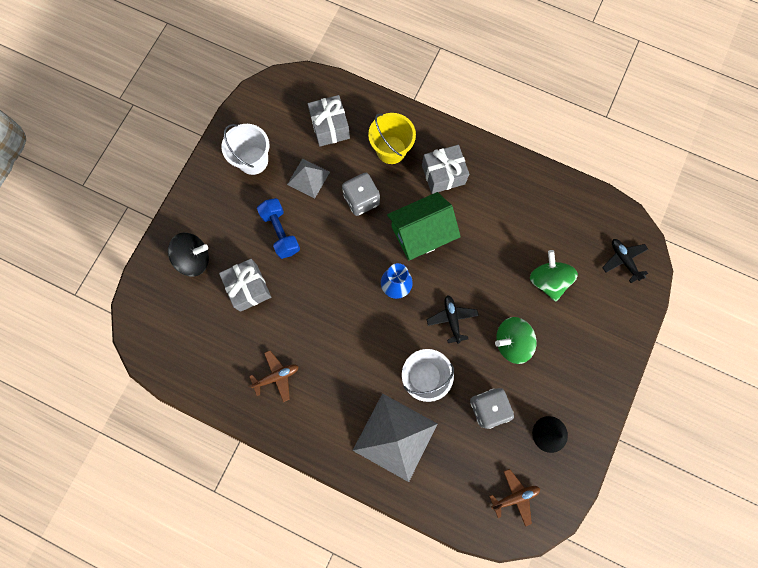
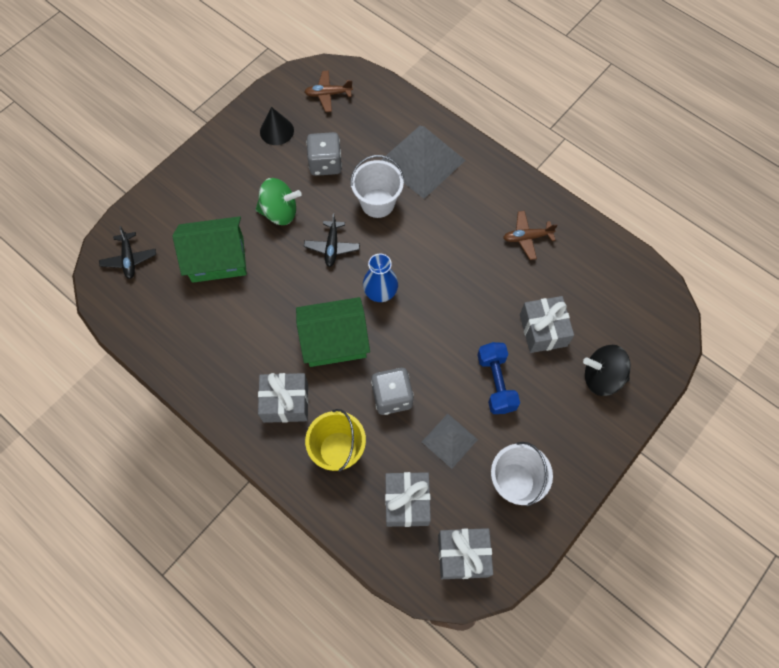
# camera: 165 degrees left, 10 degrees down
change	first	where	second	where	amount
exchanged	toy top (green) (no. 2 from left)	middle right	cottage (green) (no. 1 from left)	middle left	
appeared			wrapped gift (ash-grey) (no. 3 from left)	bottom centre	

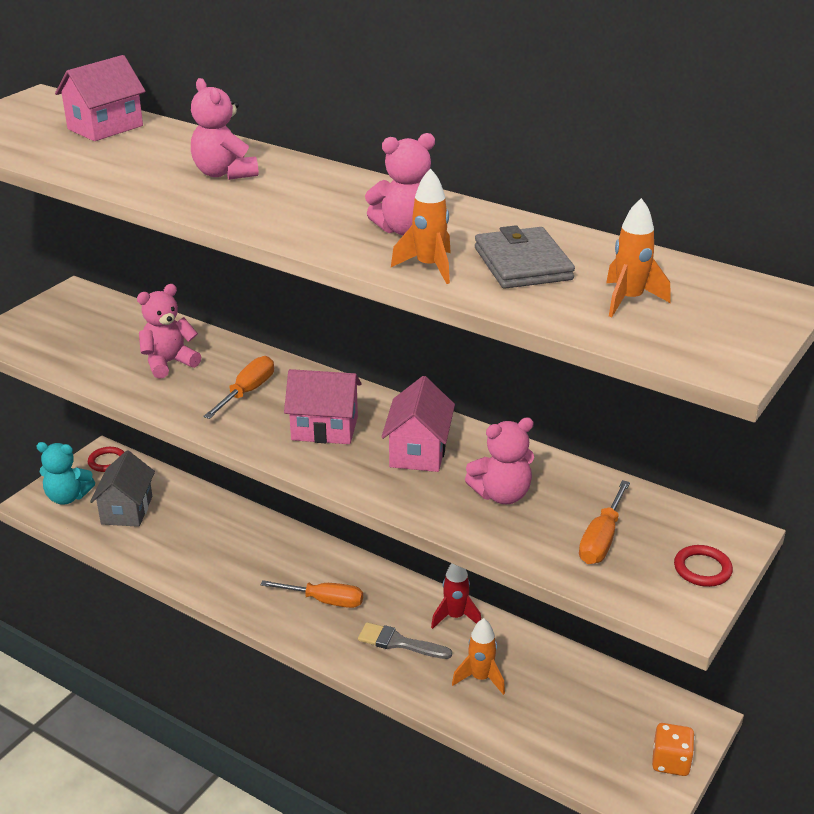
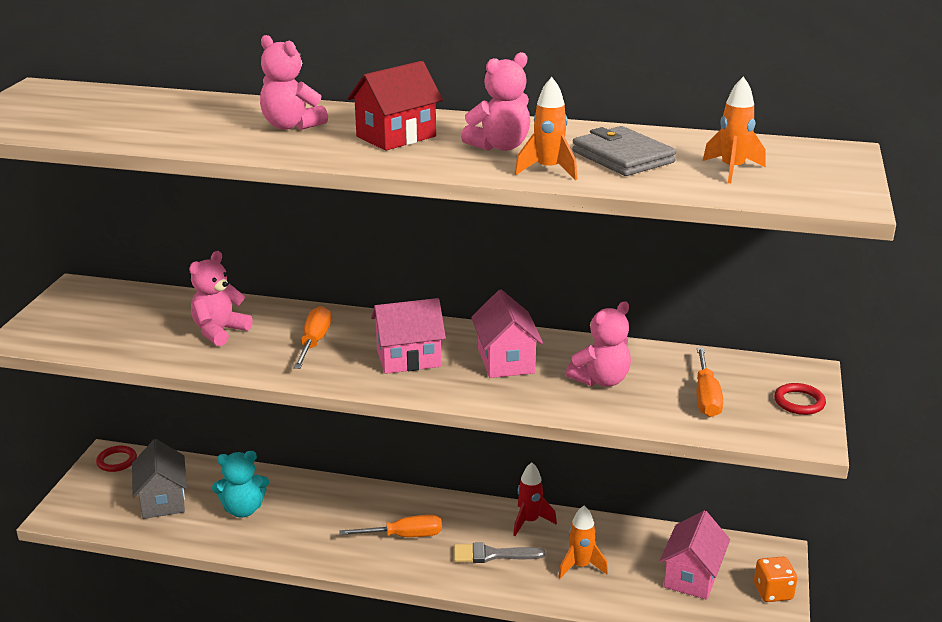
# camera: 20 degrees left, 5 degrees down
change	first	where	second	where	amount
relocated	cottage (rosy) (no. 1 from left in the first image)	top left	cottage (rosy) (no. 3 from left)	bottom right	
relocated	stuffed bear (aqua)	middle left		bottom left	
appeared			cottage (red)	top centre	

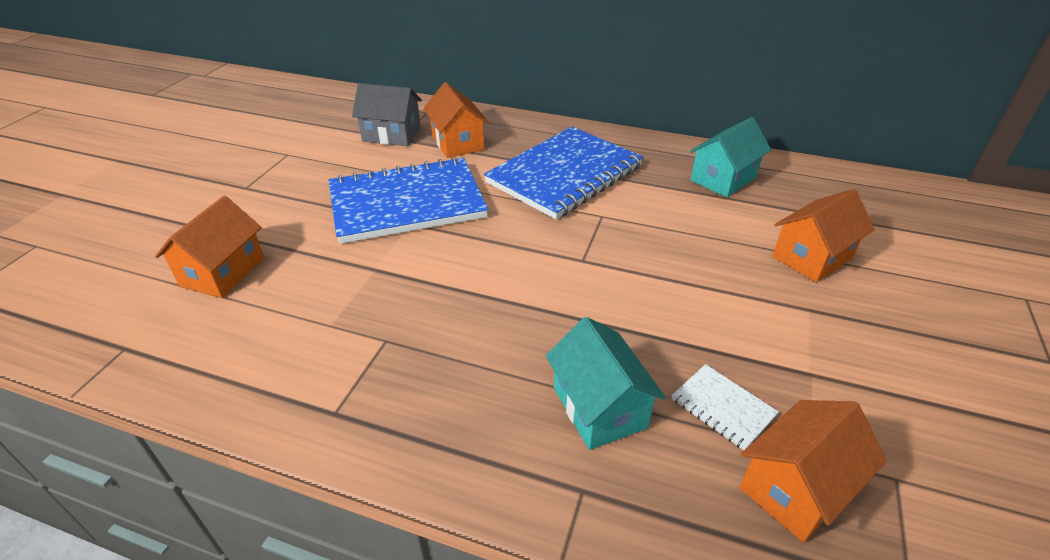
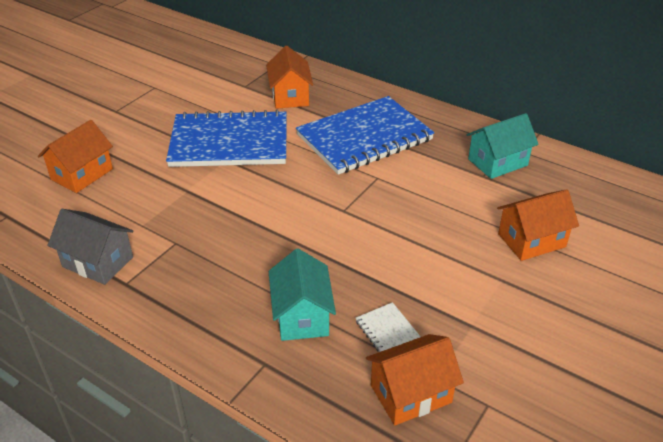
# camera: 15 degrees right, 0 degrees up
change	first	where	second	where	amount
relocated	cottage (ash-grey)	top centre		middle left	

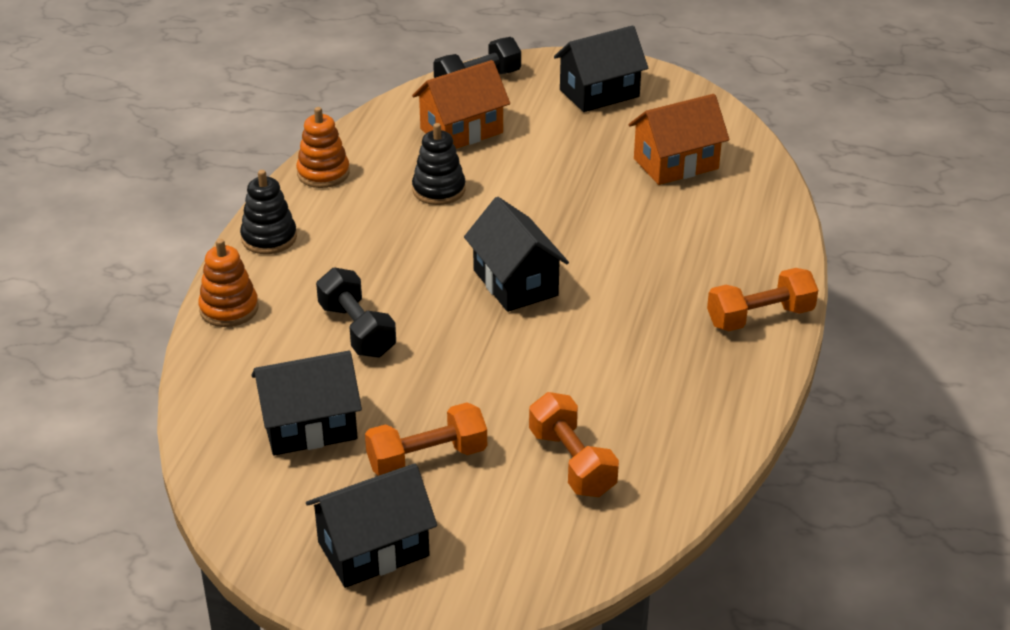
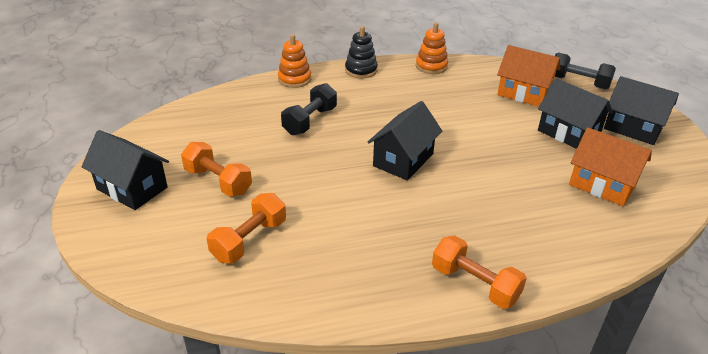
# camera: 60 degrees right, 0 degrees up
change	first	where	second	where	amount
missing	stacking toy (jet-black) (no. 2 from left)	top centre			
relocated	cottage (jet-black) (no. 1 from left in the first image)	middle left	cottage (jet-black) (no. 3 from left)	top right	

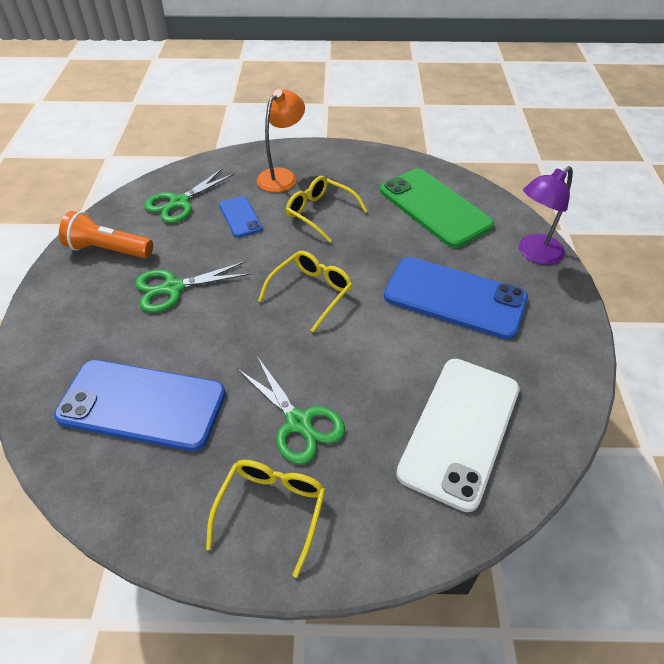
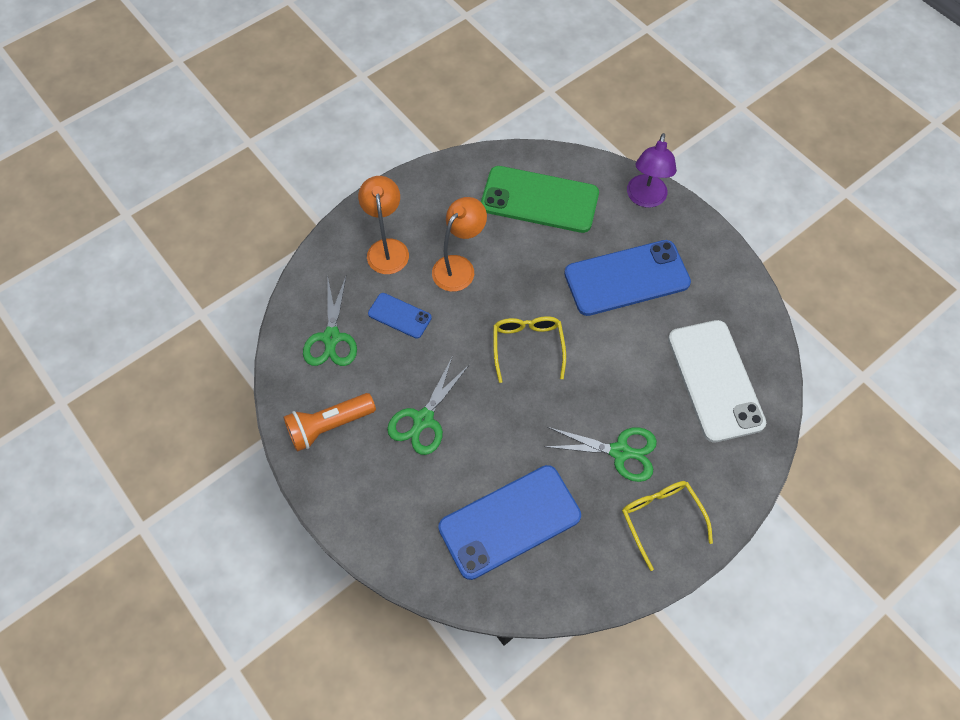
# camera: 40 degrees left, 15 degrees up
change	first	where	second	where	amount
exchanged	glasses (golden) (no. 3 from left)	top centre	lamp (orange-coloured) (no. 2 from left)	centre	

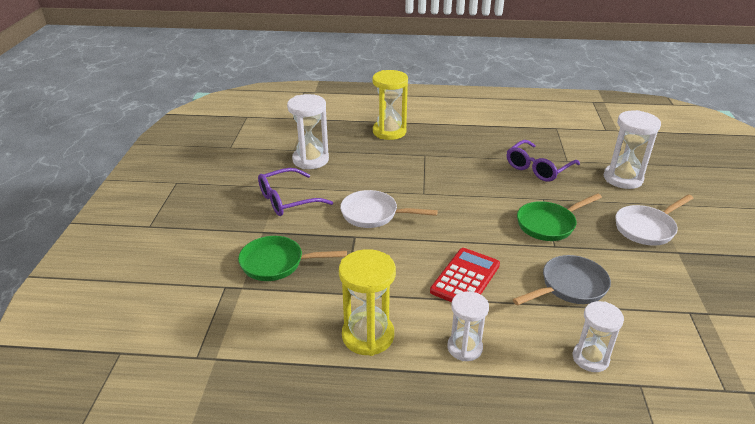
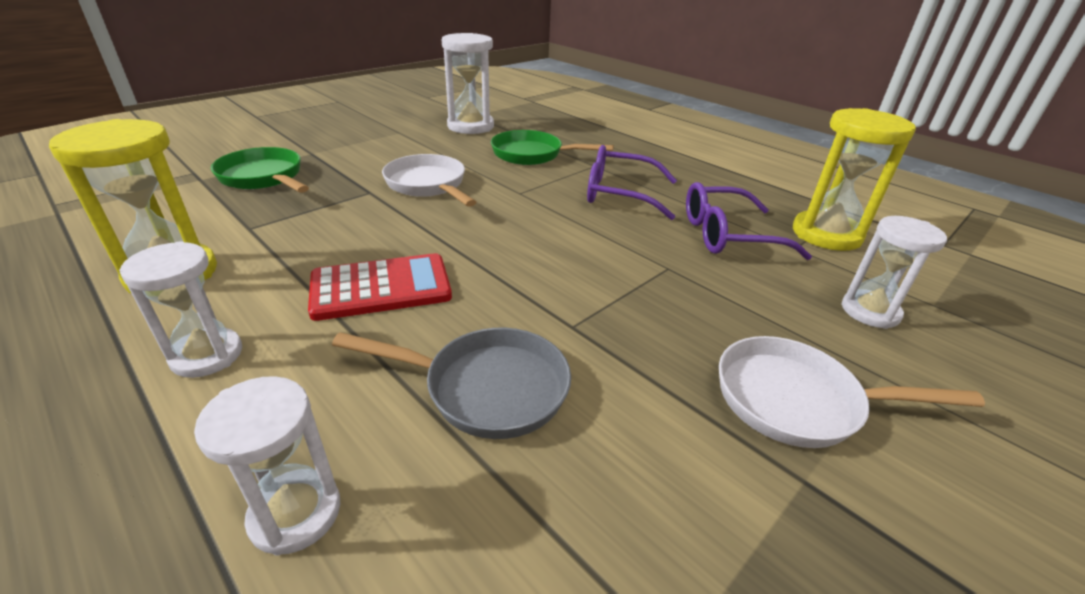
# camera: 40 degrees right, 0 degrees up
change	first	where	second	where	amount
relocated	sandglass (golden) (no. 2 from left)	top centre		top right	
size	sandglass (white) (no. 4 from left)	middle right		middle right	x0.66
relocated	glasses (purple) (no. 1 from left)	centre		top centre	
relocated	skillet (green) (no. 2 from left)	middle right		top centre	

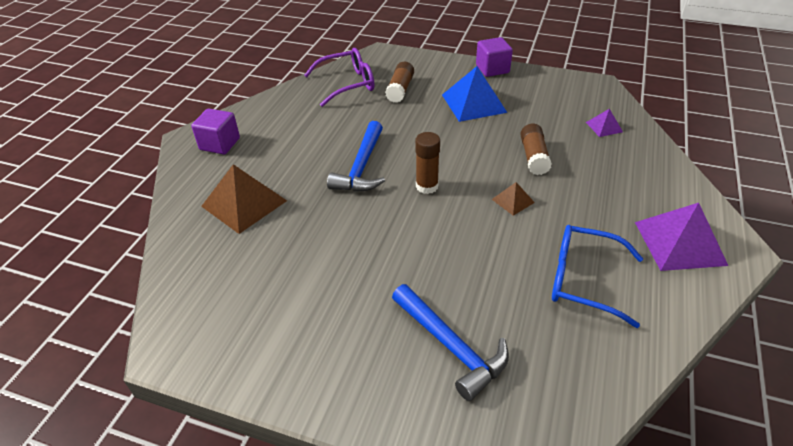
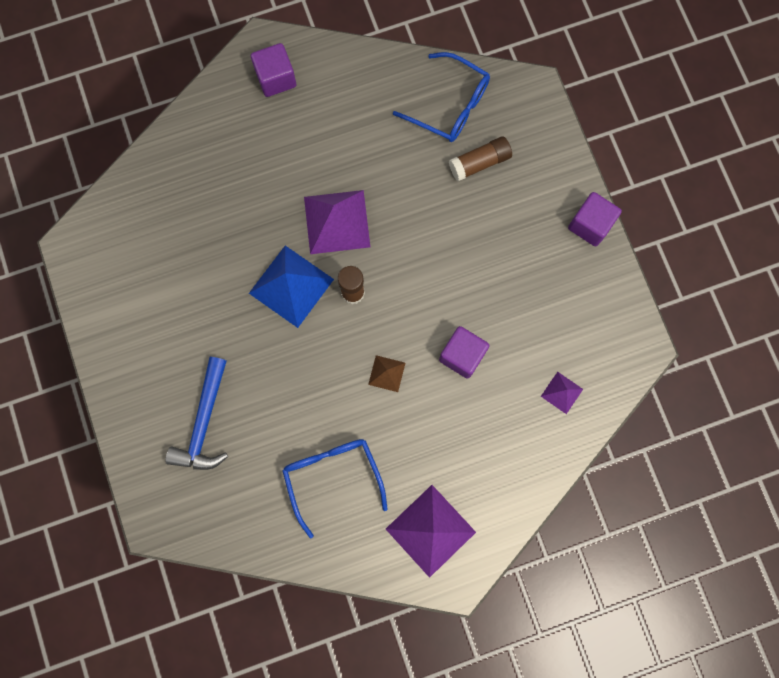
# camera: 50 degrees right, 35 degrees up
change	first	where	second	where	amount
colour	glasses (purple)	top centre	glasses (blue) (no. 2 from left)	top centre	
relocated	pyramid (blue)	top centre		centre	
exchanged	hammer (blue) (no. 1 from left)	centre	pyramid (purple) (no. 1 from left)	top centre	
exchanged	stick of glue (brown) (no. 3 from left)	middle right	cube (purple) (no. 2 from left)	centre	
missing	pyramid (brown) (no. 1 from left)	middle left			

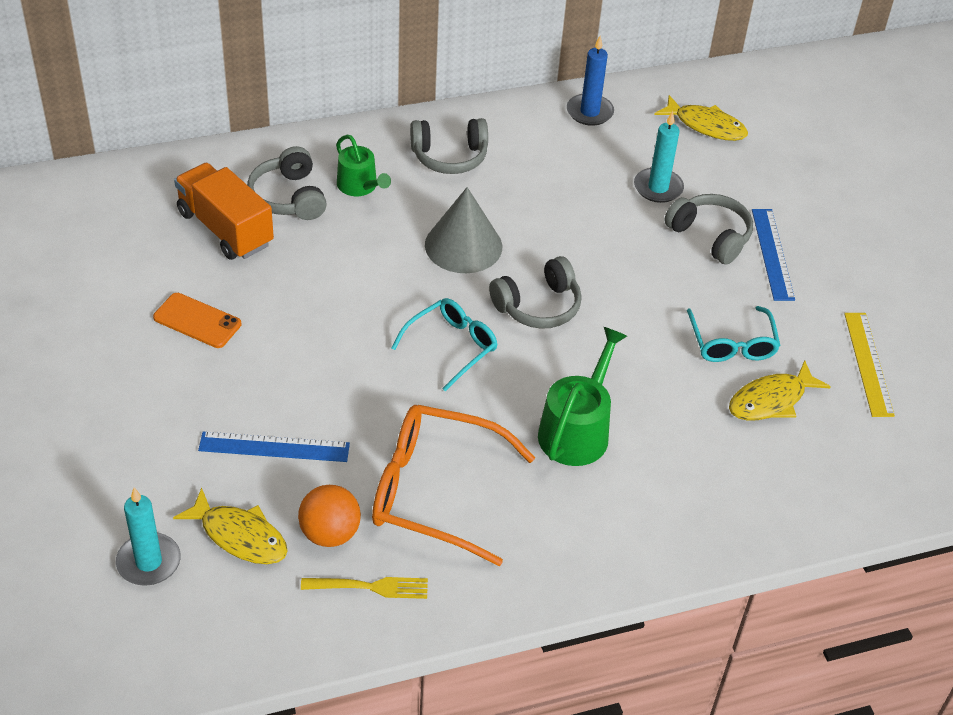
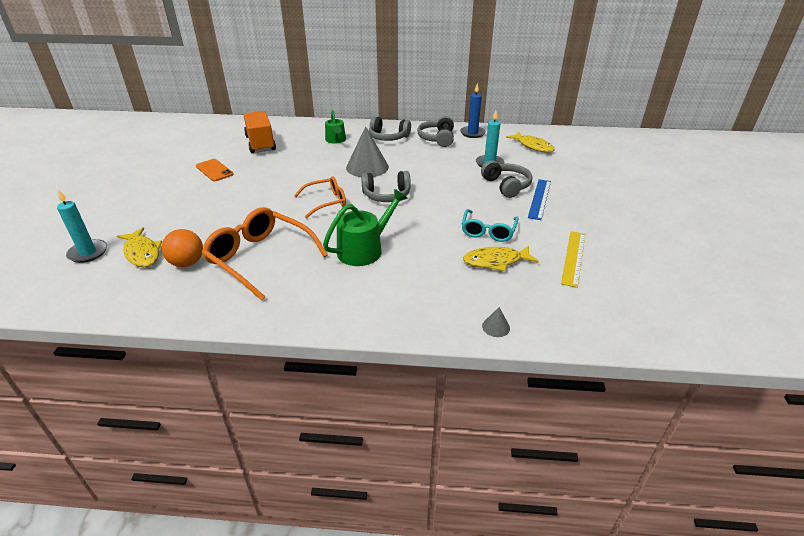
# camera: 25 degrees right, 10 degrees down
change	first	where	second	where	amount
relocated	headphones (ash-grey) (no. 1 from left in the first image)	top left	headphones (ash-grey) (no. 3 from left)	top centre	
colour	glasses (aqua) (no. 1 from left)	centre	glasses (orange-coloured) (no. 2 from left)	centre	
missing	ruler (blue) (no. 1 from left)	middle left			
missing	table fork (golden)	bottom centre			
appeared			cone (ash-grey) (no. 2 from left)	centre	

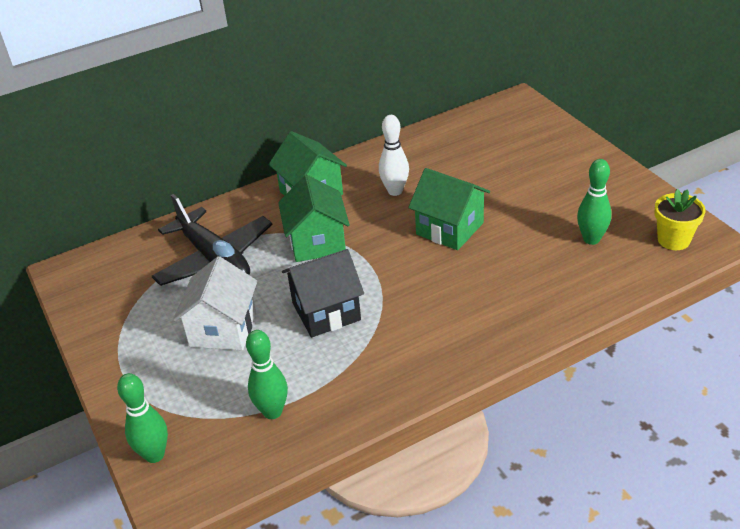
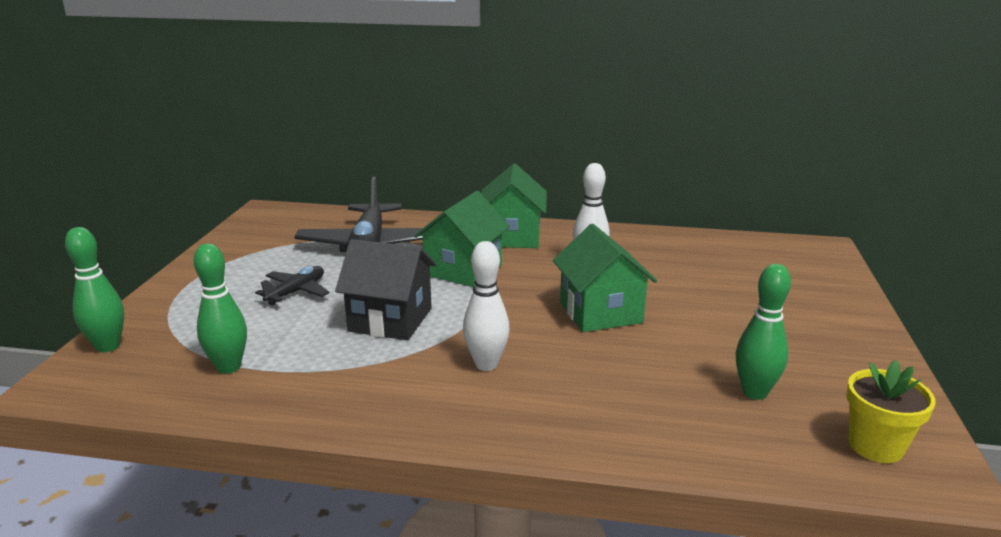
# camera: 35 degrees right, 15 degrees down
change	first	where	second	where	amount
exchanged	cottage (white)	middle left	plane (jet-black) (no. 1 from left)	middle left	
appeared			tenpin (white) (no. 1 from left)	centre	

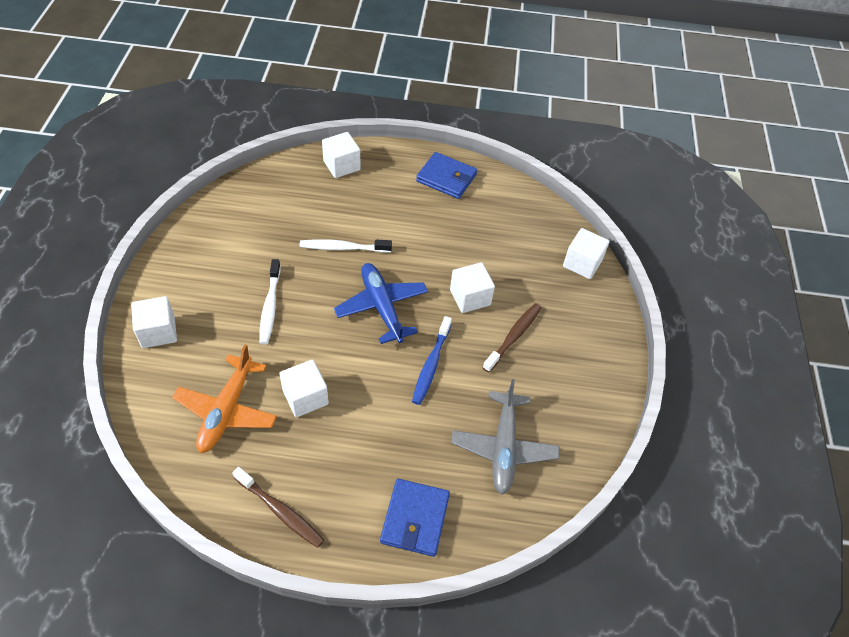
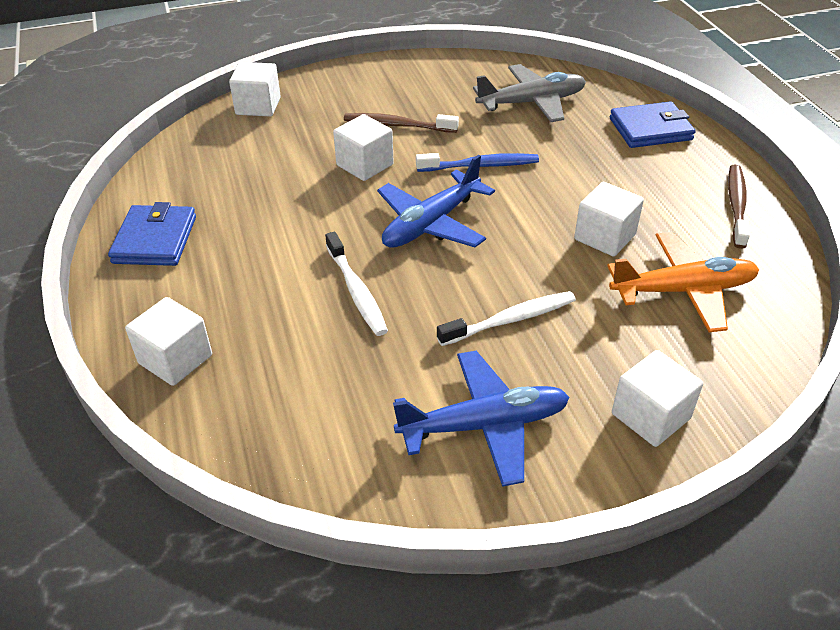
# camera: 110 degrees left, 10 degrees down
change	first	where	second	where	amount
appeared			plane (blue) (no. 2 from left)	centre	

